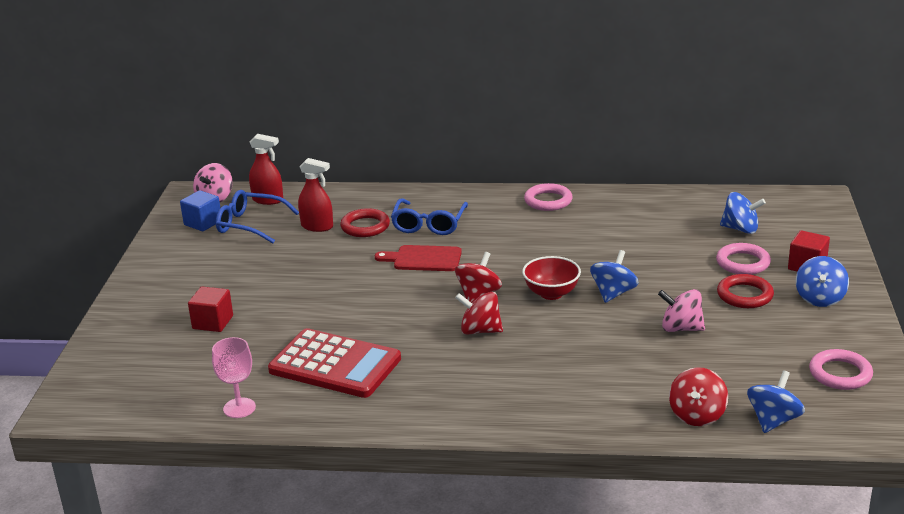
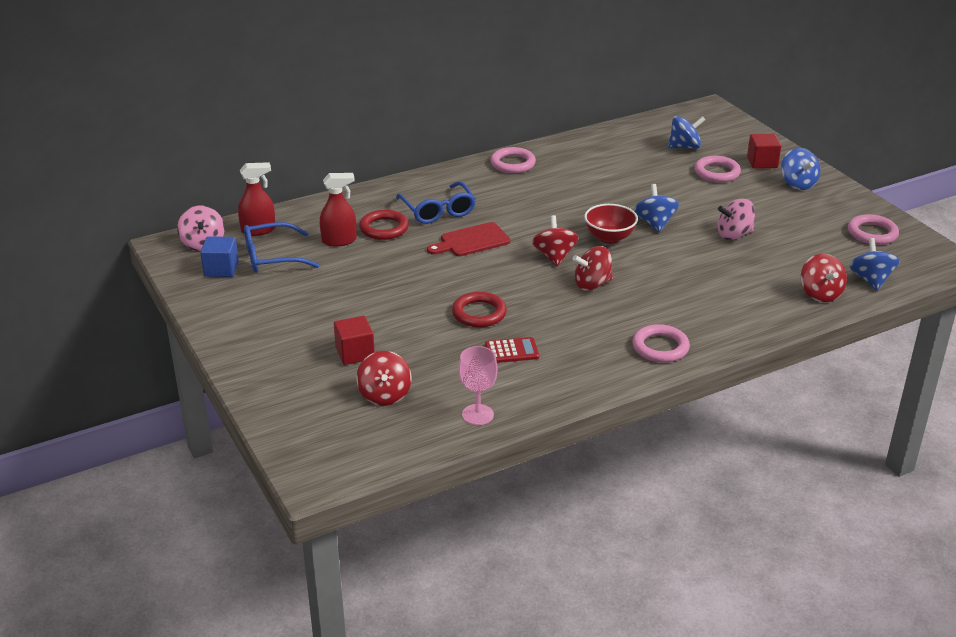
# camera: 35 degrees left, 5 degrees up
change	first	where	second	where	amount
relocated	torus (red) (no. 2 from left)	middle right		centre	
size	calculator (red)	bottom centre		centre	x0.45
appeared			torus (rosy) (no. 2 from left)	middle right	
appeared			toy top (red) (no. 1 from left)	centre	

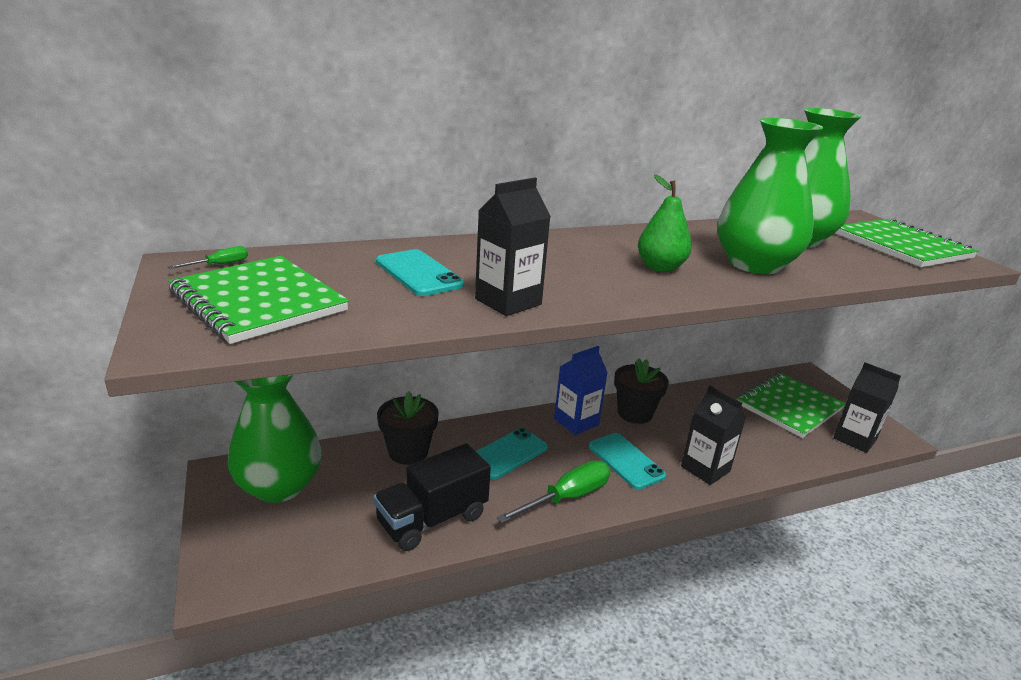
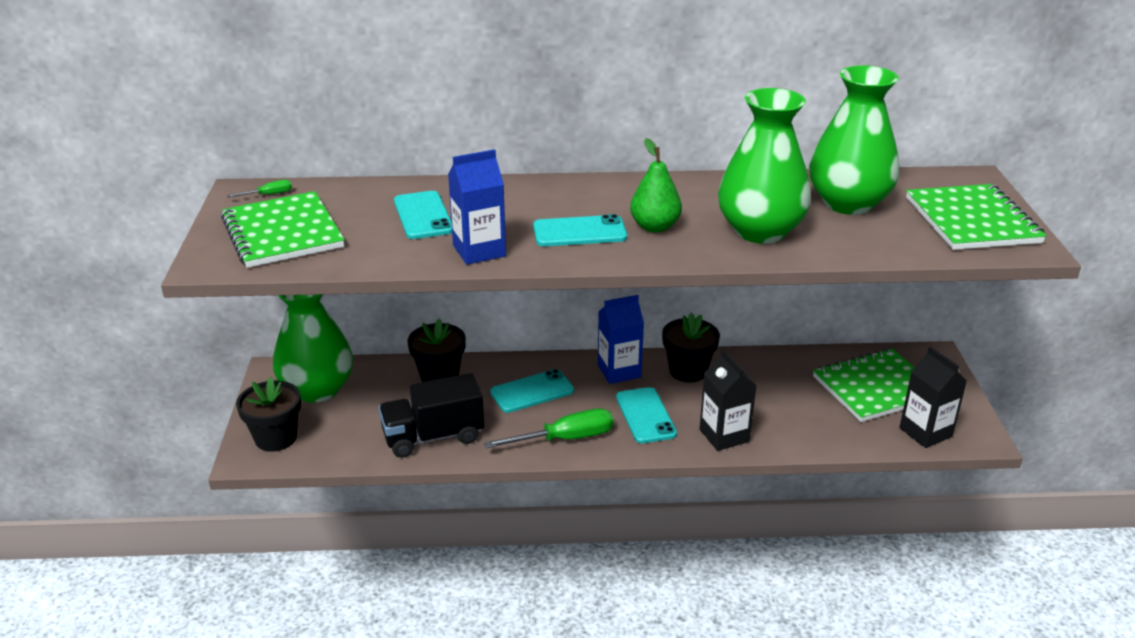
# camera: 20 degrees right, 5 degrees up
change	first	where	second	where	amount
colour	juice carton (jet-black) (no. 1 from left)	centre	juice carton (blue) (no. 1 from left)	top centre	
appeared			mobile phone (aqua) (no. 3 from left)	centre	
appeared			plant pot (jet-black) (no. 1 from left)	middle left	

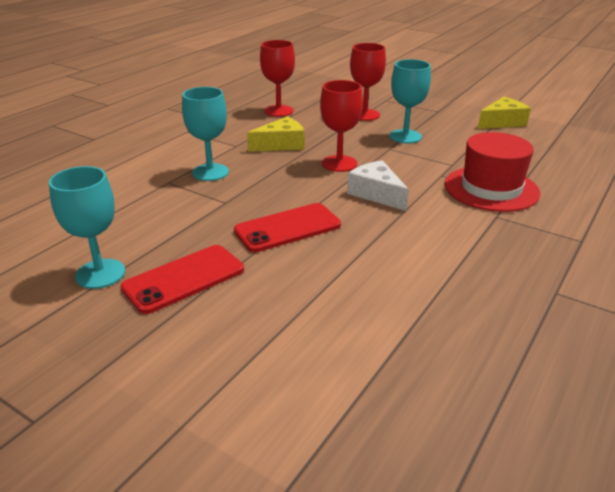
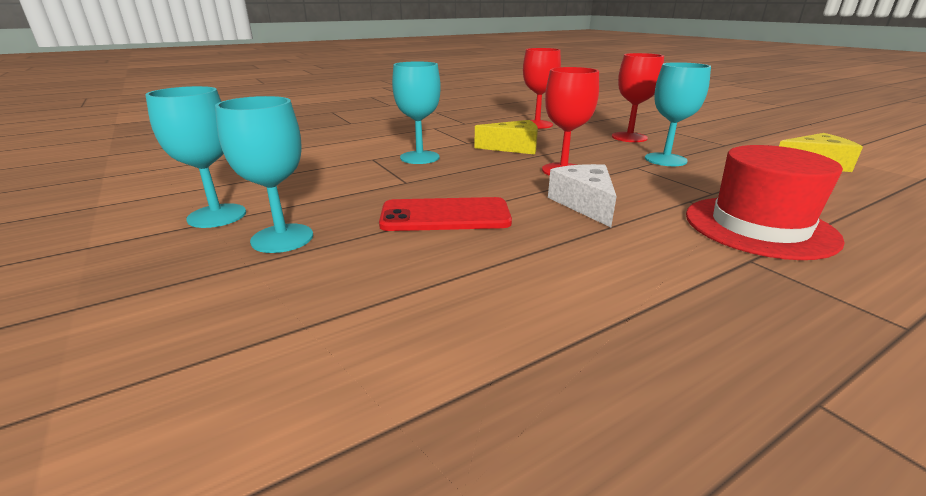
# camera: 25 degrees right, 5 degrees down
change	first	where	second	where	amount
exchanged	mobile phone (red) (no. 1 from left)	middle left	chalice (aqua) (no. 2 from left)	middle left	

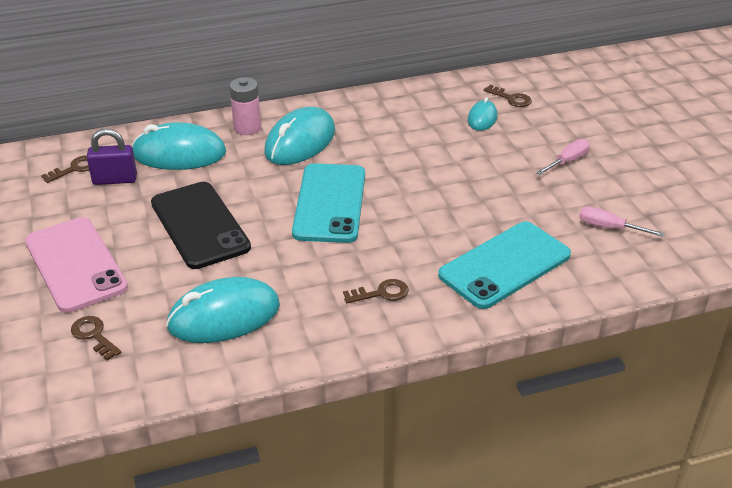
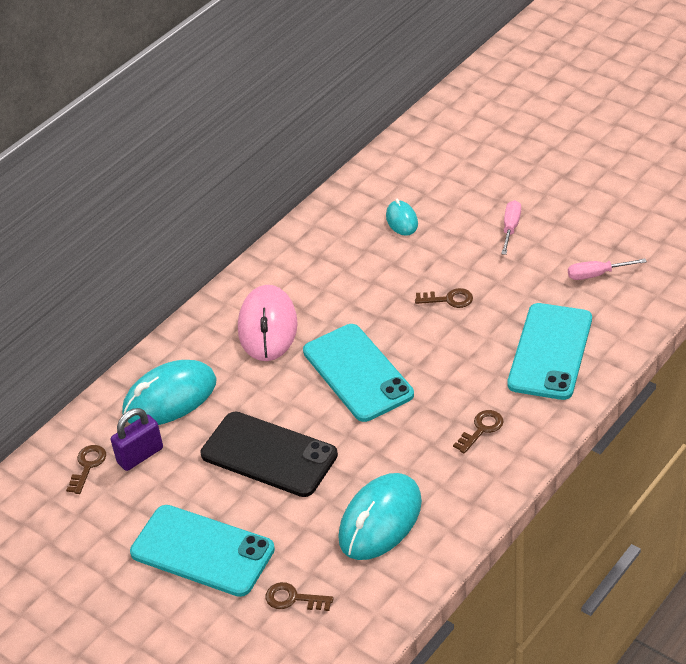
# camera: 30 degrees left, 5 degrees up
change	first	where	second	where	amount
missing	power cell (rosy)	top centre			
relocated	door key (brown) (no. 4 from left in the first image)	top right	door key (brown) (no. 3 from left)	centre	
colour	mouse (aqua) (no. 3 from left)	top centre	mouse (rosy)	centre	
colour	mobile phone (rosy)	middle left	mobile phone (aqua) (no. 1 from left)	bottom left	

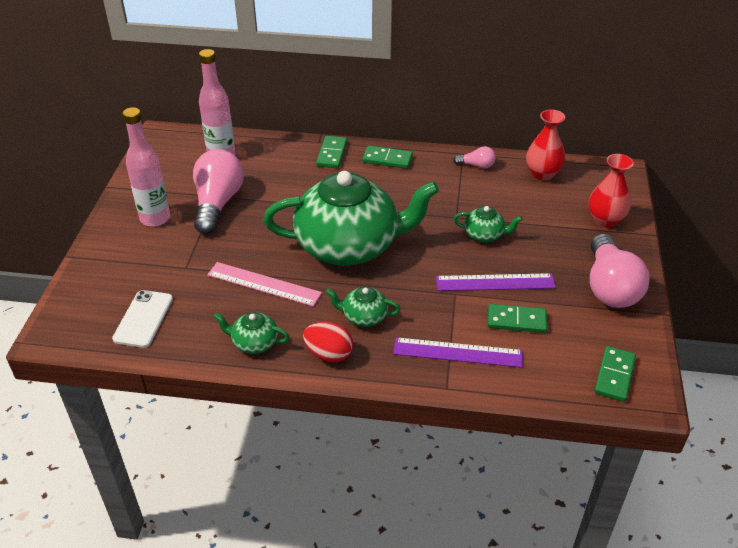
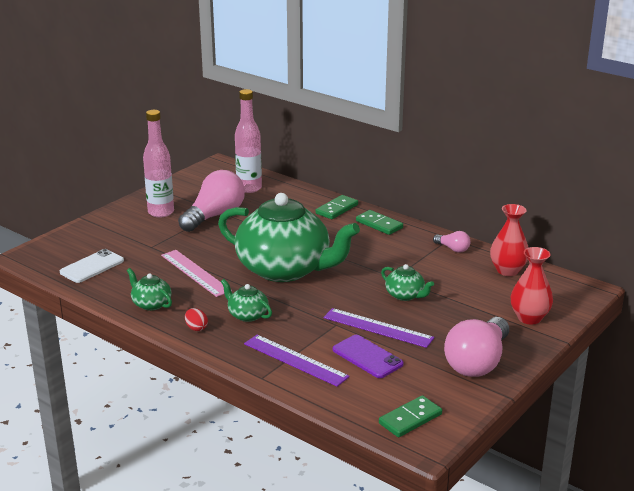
# camera: 30 degrees right, 15 degrees down
change	first	where	second	where	amount
exchanged	domino (green) (no. 3 from left)	middle right	mobile phone (purple)	bottom centre	
size	egg (red)	centre		middle left	x0.62

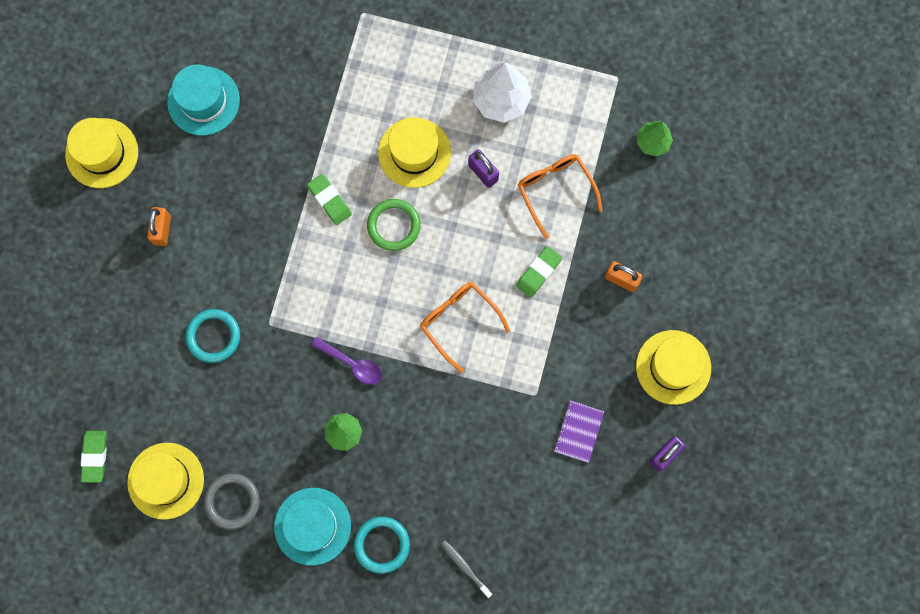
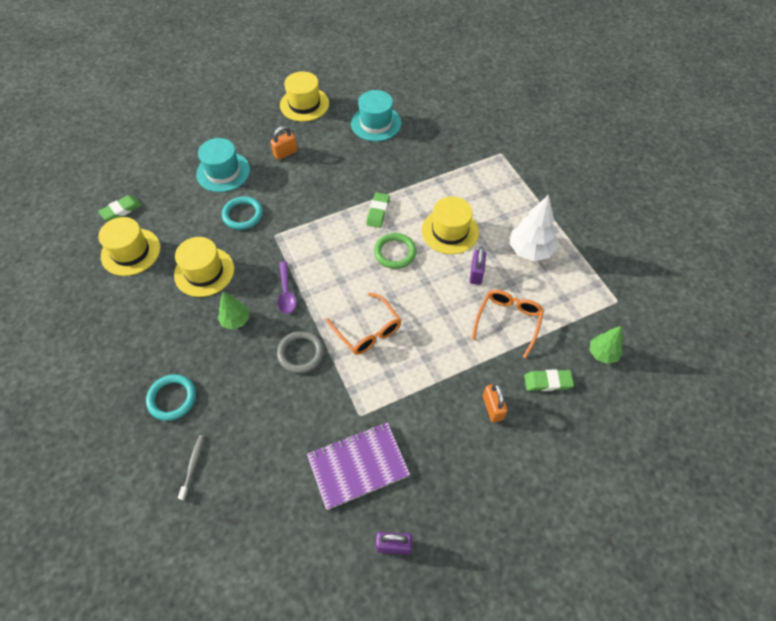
# camera: 50 degrees right, 20 degrees down
change	first	where	second	where	amount
relocated	eraser (green) (no. 3 from left)	centre		middle right	
spun	glasses (orange-coloured) (no. 1 from left)	centre		centre	135 degrees clockwise
relocated	tall hat (golden) (no. 4 from left in the first image)	middle right	tall hat (golden) (no. 2 from left)	middle left	
size	notepad (purple)	bottom centre		bottom centre	x1.72
relocated	torus (ash-grey)	bottom left		centre	
relocated	tall hat (aqua) (no. 2 from left in the first image)	bottom centre	tall hat (aqua) (no. 1 from left)	top left	

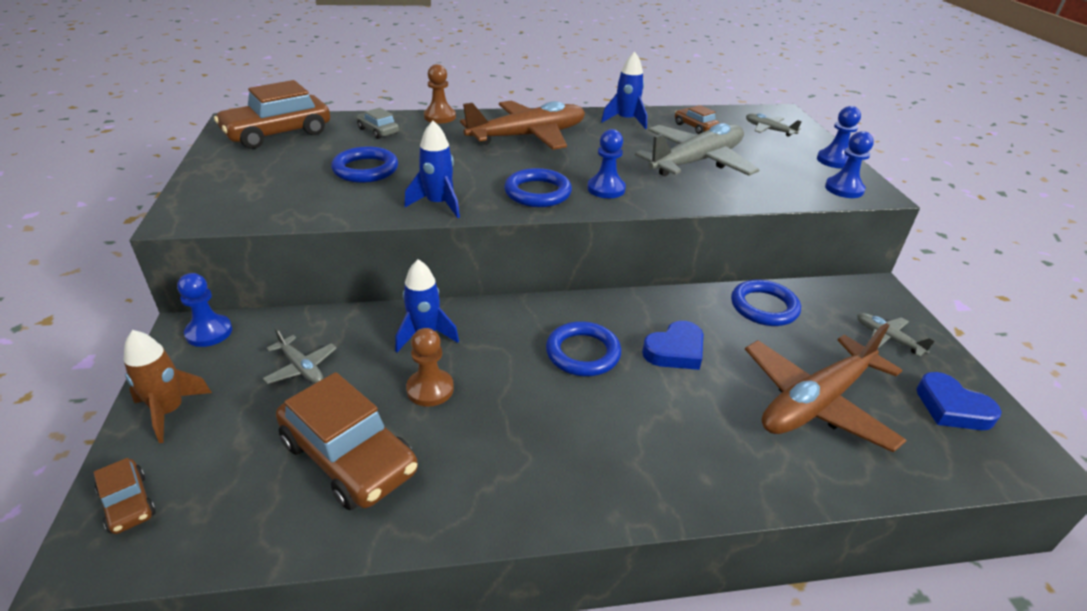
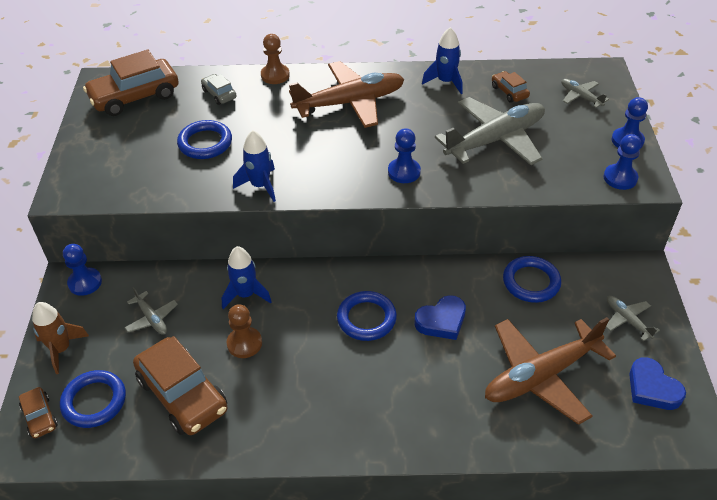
# camera: 10 degrees right, 10 degrees up
change	first	where	second	where	amount
relocated	torus (blue) (no. 2 from left in the first image)	top centre	torus (blue) (no. 1 from left)	bottom left	

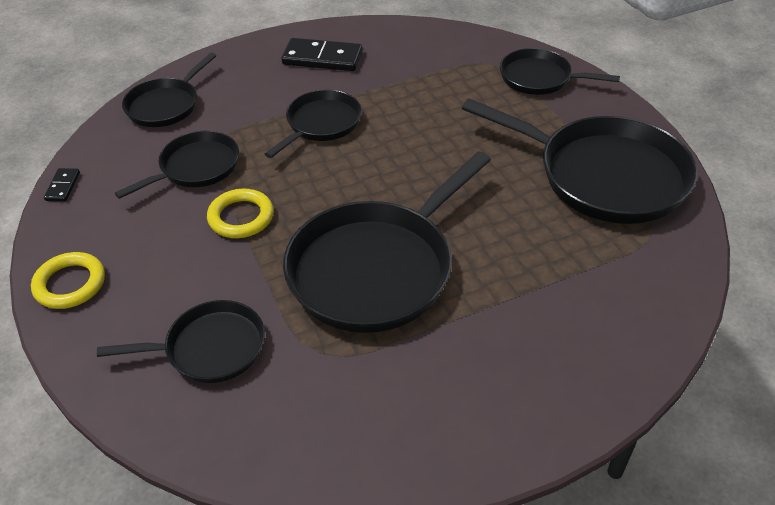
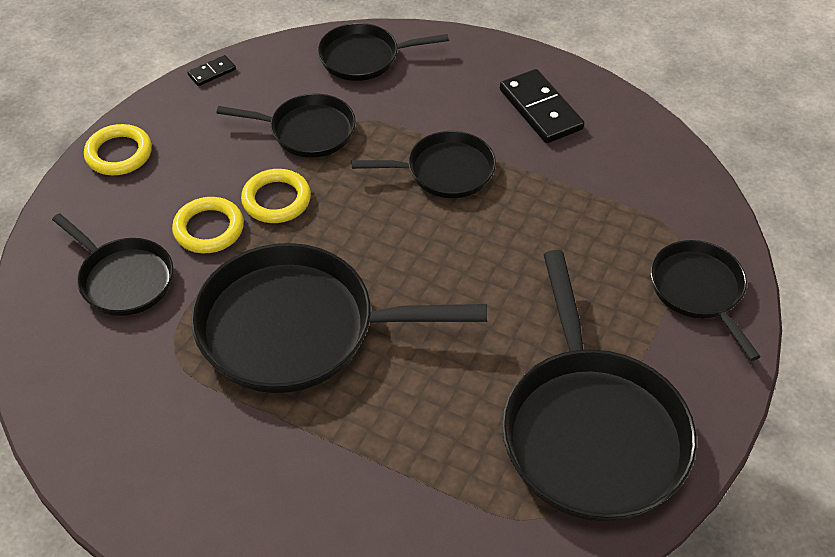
# camera: 50 degrees right, 5 degrees up
change	first	where	second	where	amount
appeared			torus (golden) (no. 2 from left)	middle left	

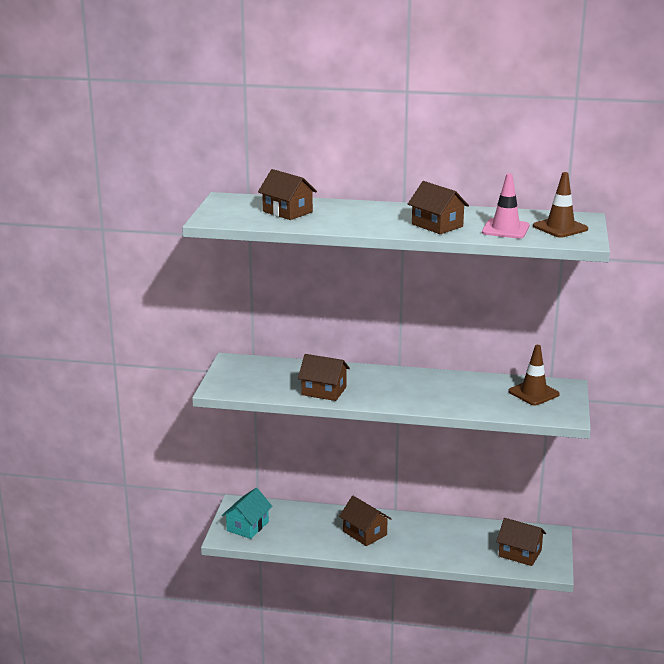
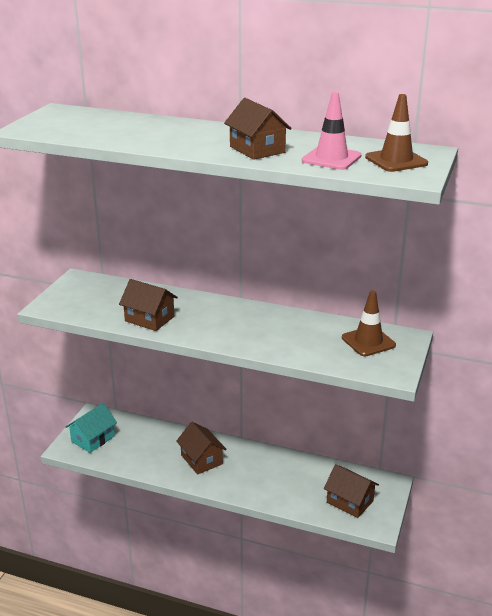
# camera: 10 degrees right, 5 degrees up
change	first	where	second	where	amount
missing	cottage (brown) (no. 1 from left)	top centre			

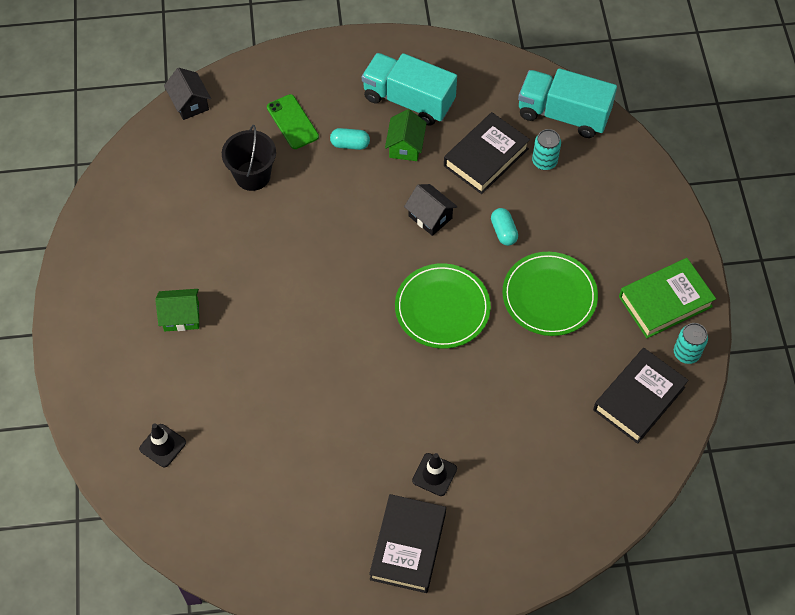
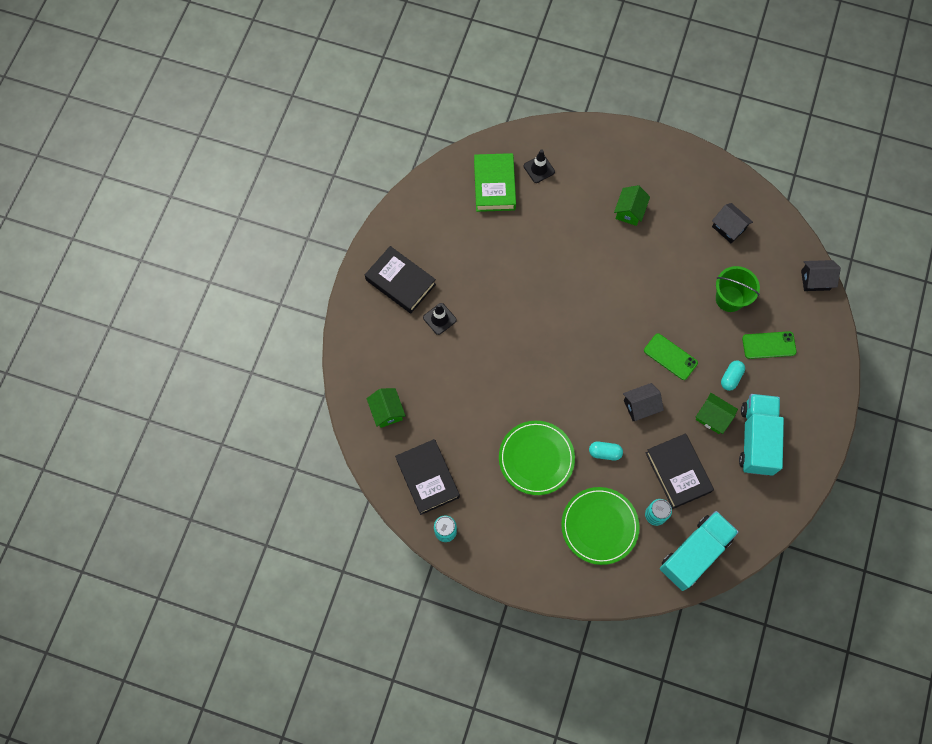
# camera: 115 degrees right, 10 degrees up
change	first	where	second	where	amount
spun	lorry (aqua) (no. 1 from left in the first image)	top centre	lorry (aqua) (no. 2 from left)	middle right	45 degrees counterclockwise
colour	bucket (jet-black)	top left	bucket (green)	middle right	
relocated	hardback (green)	middle right		top centre	
relocated	plate (green) (no. 1 from left in the first image)	centre	plate (green) (no. 2 from left)	bottom centre	
appeared			cottage (jet-black) (no. 2 from left)	top right	
appeared			mobile phone (green) (no. 1 from left)	middle right	
appeared			cottage (green) (no. 1 from left)	centre	

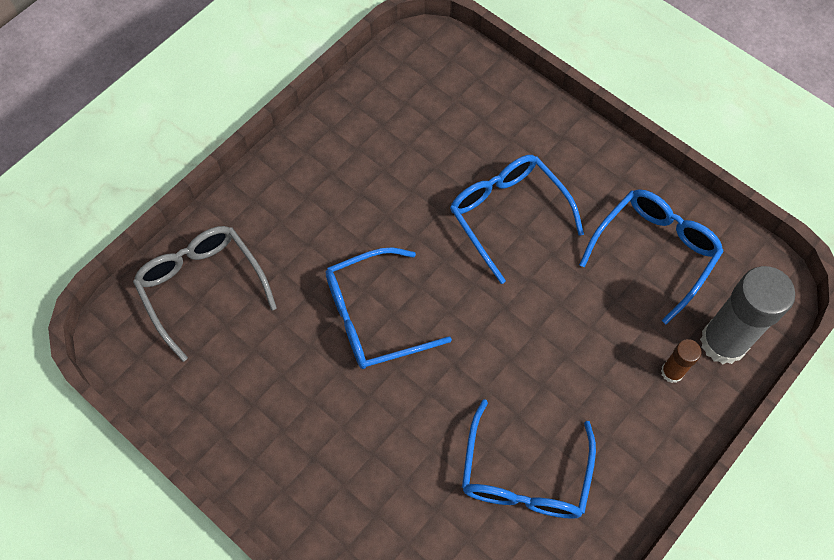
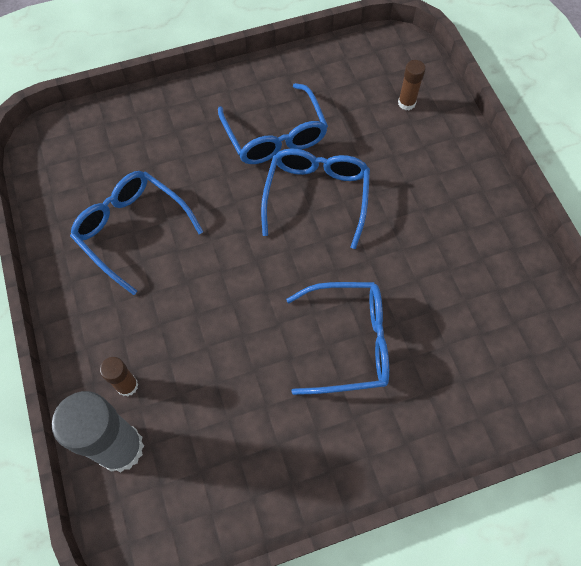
# camera: 120 degrees right, 0 degrees up
change	first	where	second	where	amount
relocated	glasses (blue) (no. 4 from left in the first image)	middle right	glasses (blue) (no. 2 from left)	top centre	
exchanged	glasses (ash-grey)	middle left	stick of glue (brown) (no. 2 from left)	top right	

